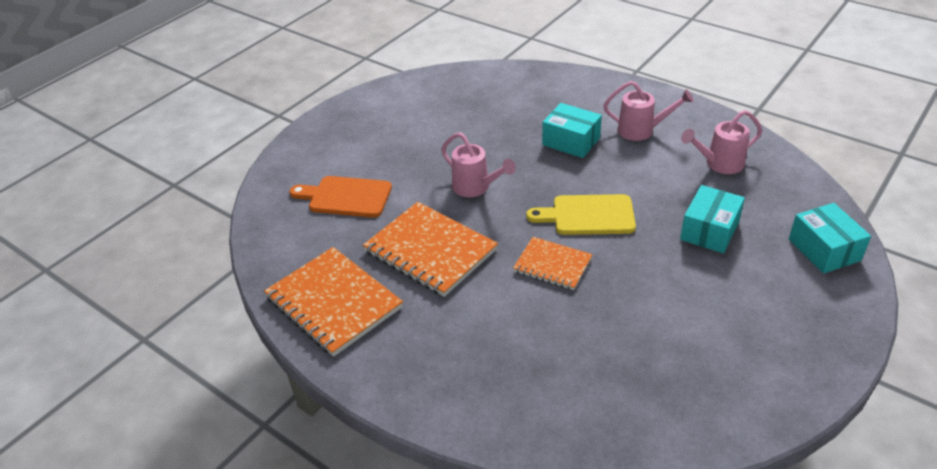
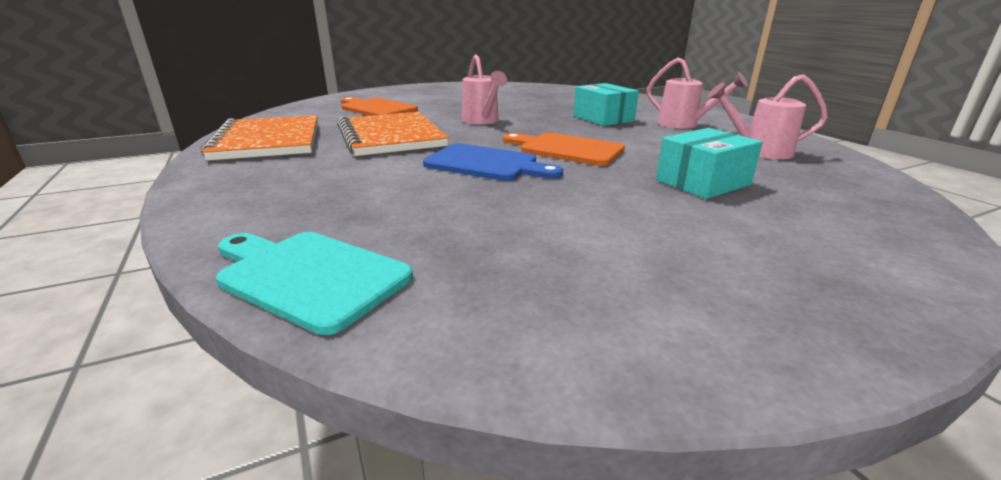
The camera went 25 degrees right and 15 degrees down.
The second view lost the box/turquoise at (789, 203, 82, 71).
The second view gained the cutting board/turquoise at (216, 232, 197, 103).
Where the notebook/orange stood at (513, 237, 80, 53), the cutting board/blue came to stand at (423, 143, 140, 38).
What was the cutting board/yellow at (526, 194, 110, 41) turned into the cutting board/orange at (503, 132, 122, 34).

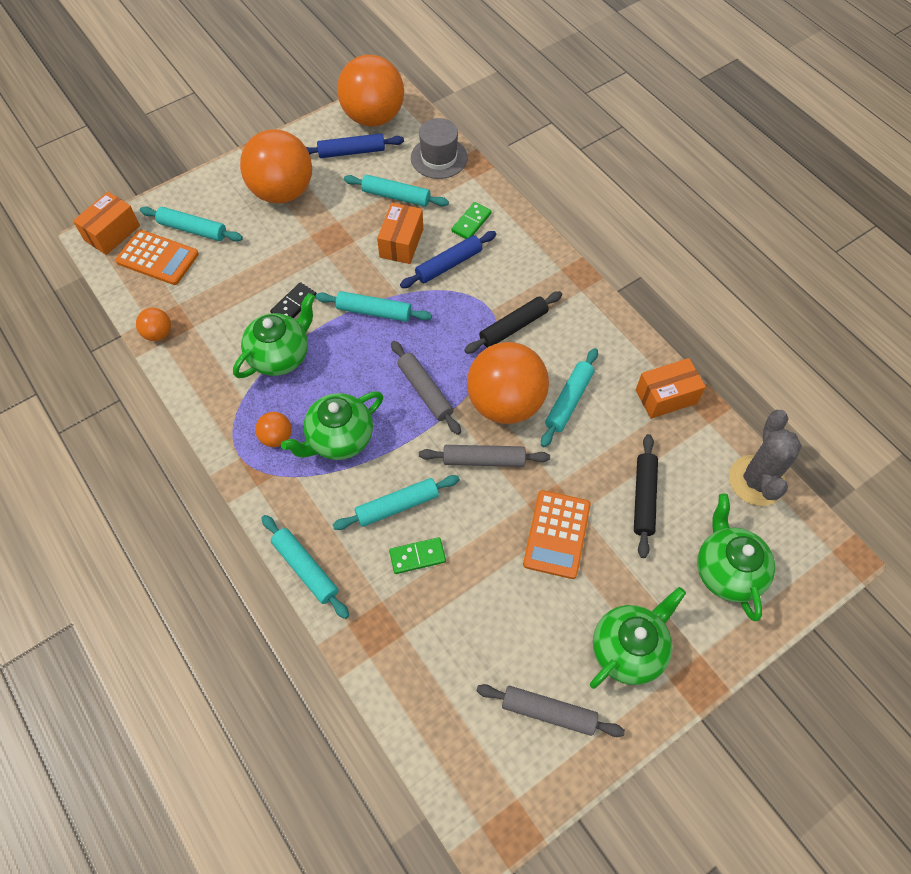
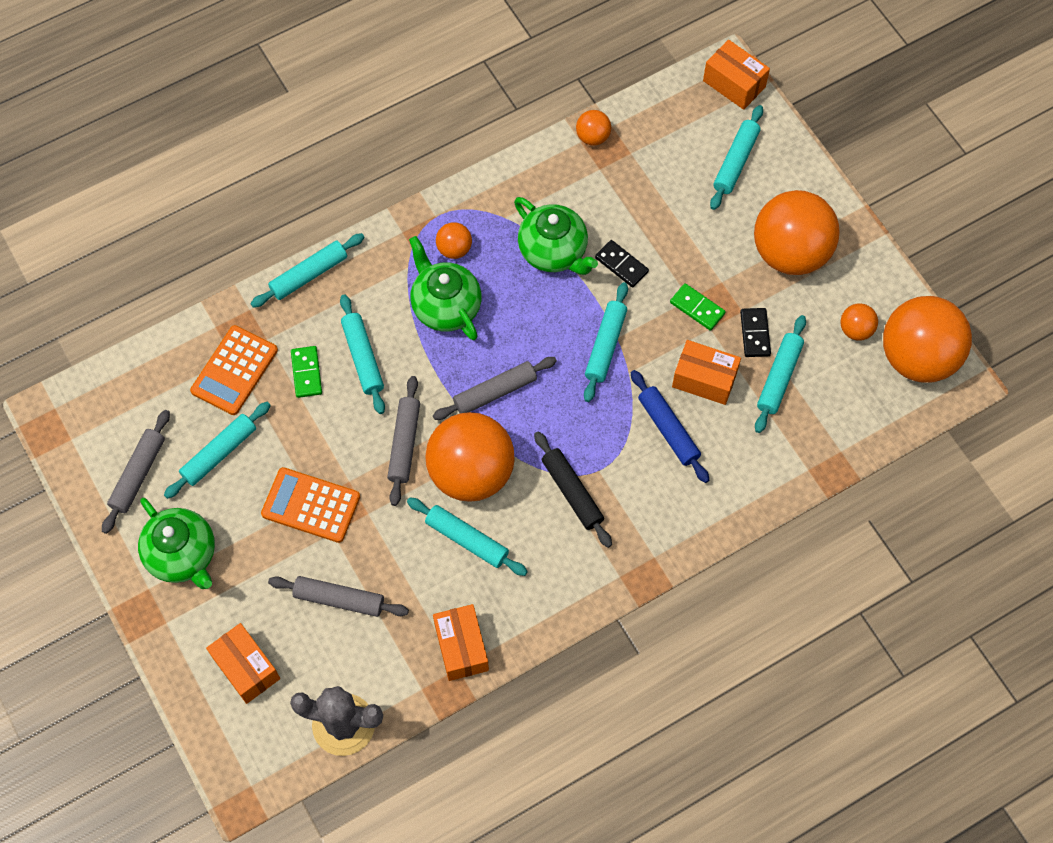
The camera went 95 degrees right and 5 degrees up.
The second view lost the hat/grey at (411, 118, 57, 61).
The second view gained the rolling pin/turquoise at (164, 402, 107, 97).
The second view gained the domino/black at (740, 308, 31, 49).
The calculator/orange ended up elsewhere, having gone from (115, 229, 84, 56) to (190, 325, 88, 90).
The domino/green ended up elsewhere, having gone from (451, 202, 41, 37) to (670, 283, 56, 48).
Where the rolling pin/blue stood at (306, 133, 98, 25), the ball/orange came to stand at (840, 303, 38, 38).
Where the teapot/green stood at (697, 493, 78, 128), the box/orange came to stand at (206, 623, 74, 81).
What was the rolling pin/black at (634, 434, 24, 124) turned into the rolling pin/grey at (268, 576, 141, 41).

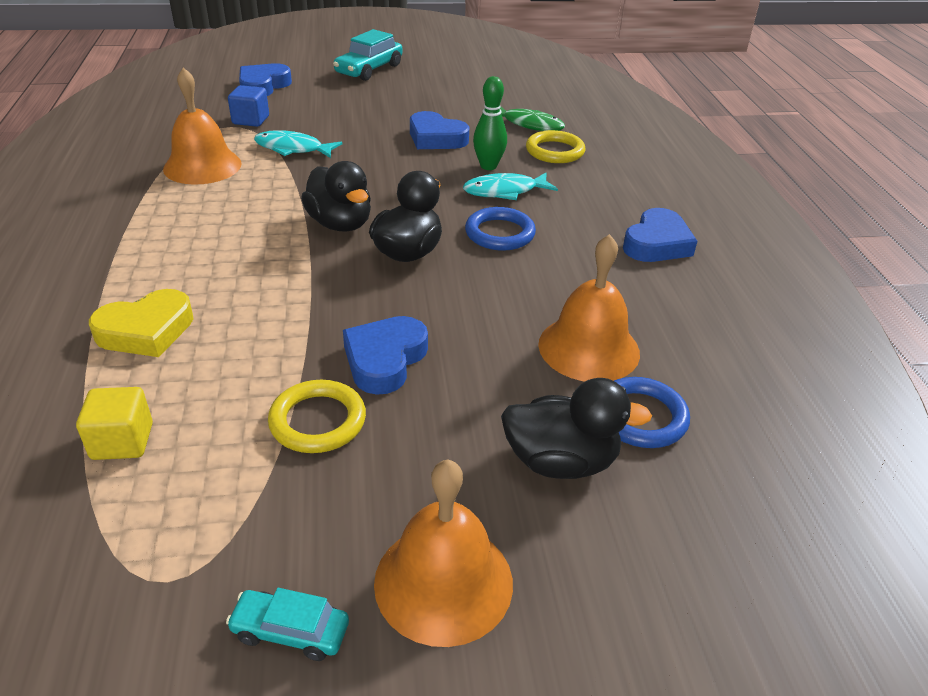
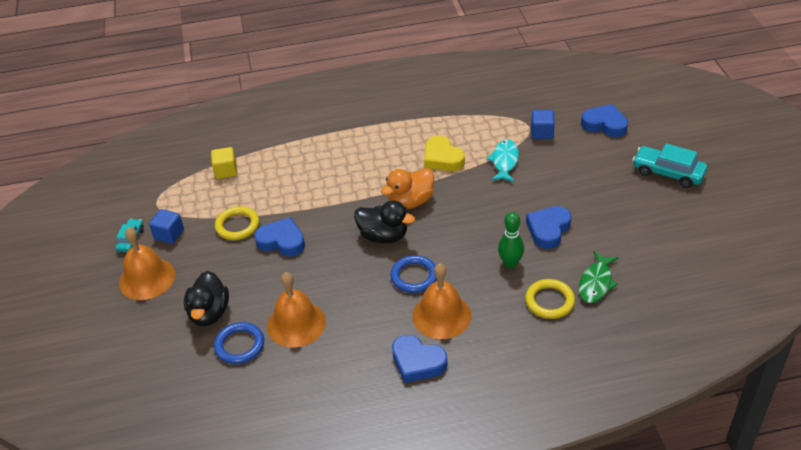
The camera went 90 degrees right and 5 degrees up.
The second view lost the fish/turquoise at (463, 173, 95, 27).
The second view gained the cube/blue at (149, 209, 35, 35).
The heart/yellow ended up elsewhere, having gone from (89, 289, 104, 68) to (424, 135, 41, 36).
The bell/orange ended up elsewhere, having gone from (163, 68, 79, 117) to (412, 263, 59, 76).
What was the duck/black at (301, 161, 70, 70) turned into the duck/orange at (381, 168, 53, 41).

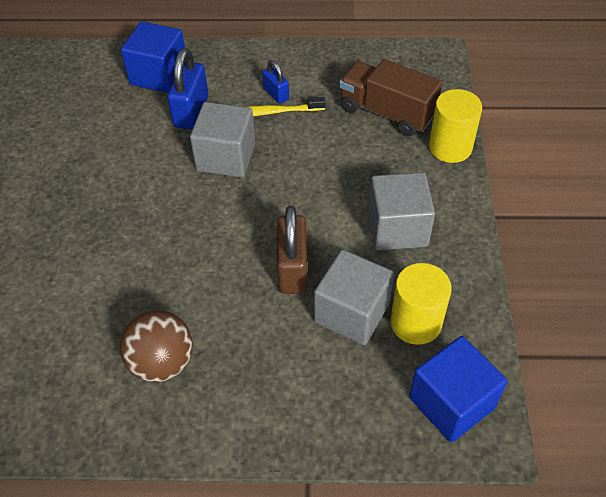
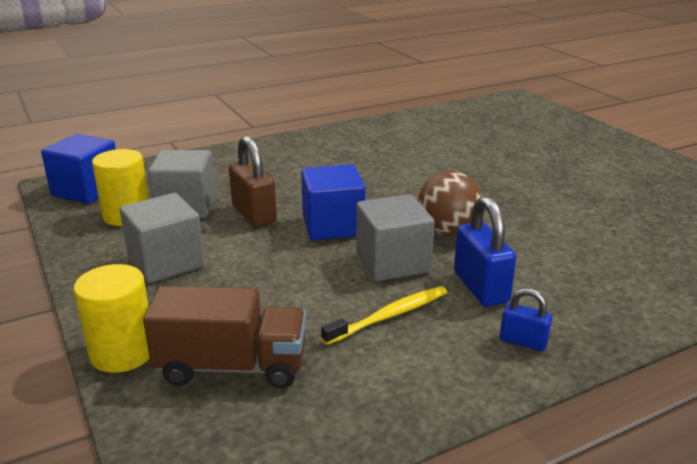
The camera went 150 degrees right and 25 degrees down.
The ball/brown ended up elsewhere, having gone from (120, 310, 73, 72) to (418, 171, 65, 65).
The cube/blue ended up elsewhere, having gone from (121, 21, 64, 72) to (301, 164, 64, 76).
The padlock/blue ended up elsewhere, having gone from (262, 60, 27, 44) to (500, 288, 52, 63).

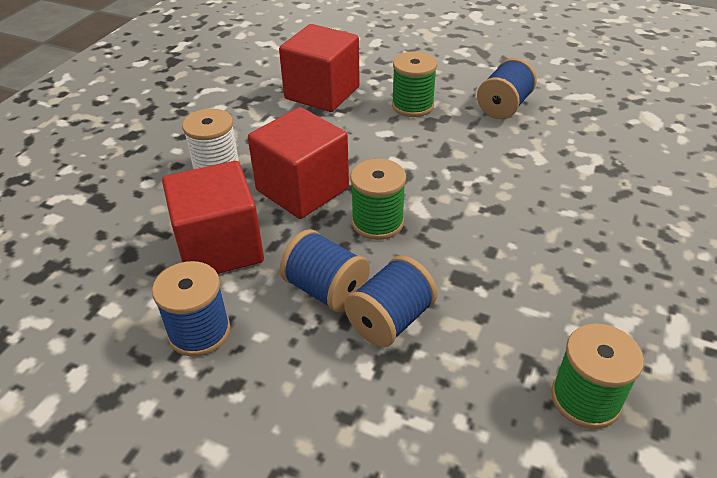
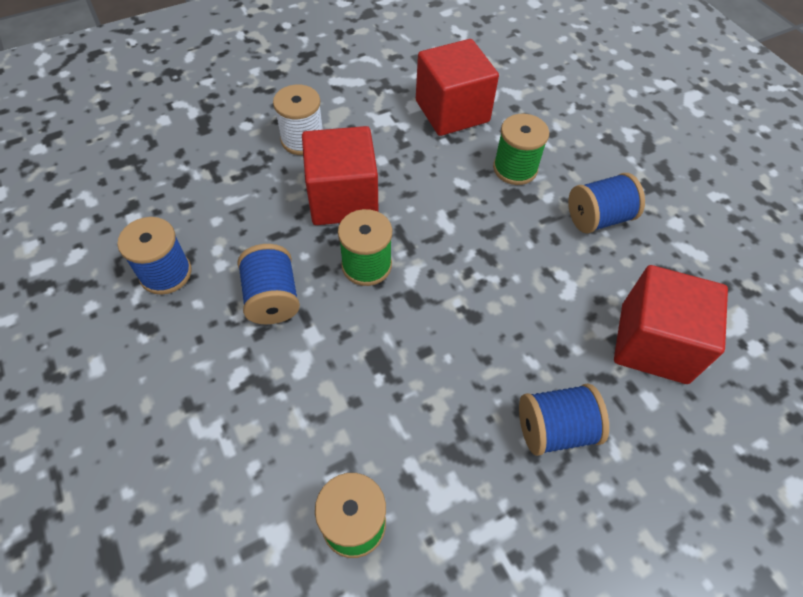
The camera went 35 degrees right and 15 degrees up.
The cube/red ended up elsewhere, having gone from (162, 161, 102, 113) to (614, 265, 114, 119).
The spool/blue ended up elsewhere, having gone from (344, 256, 94, 91) to (519, 383, 90, 73).

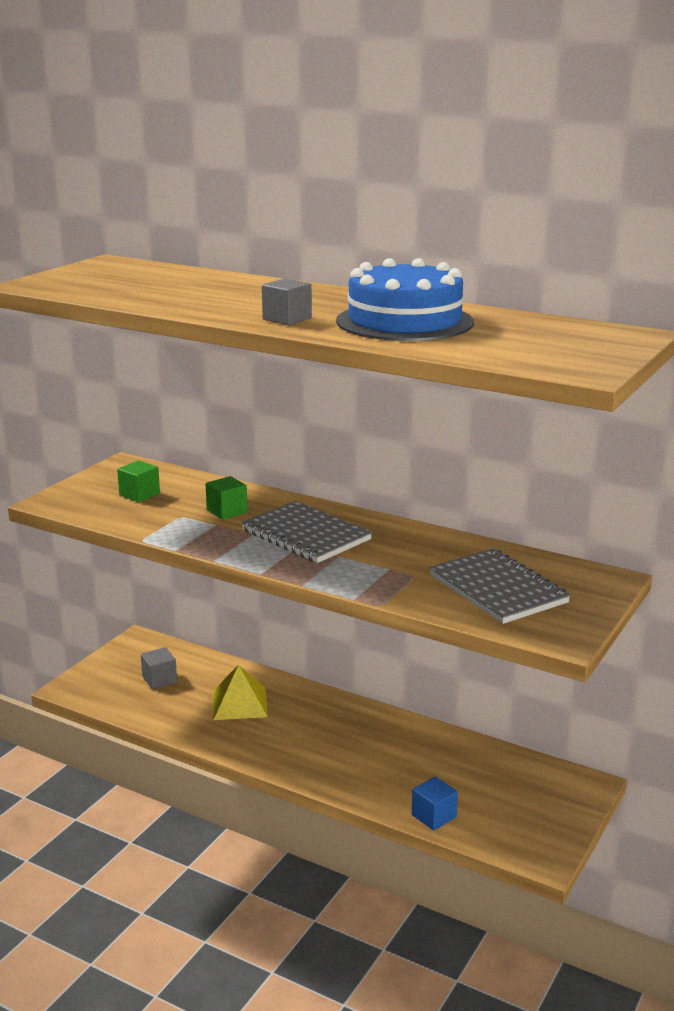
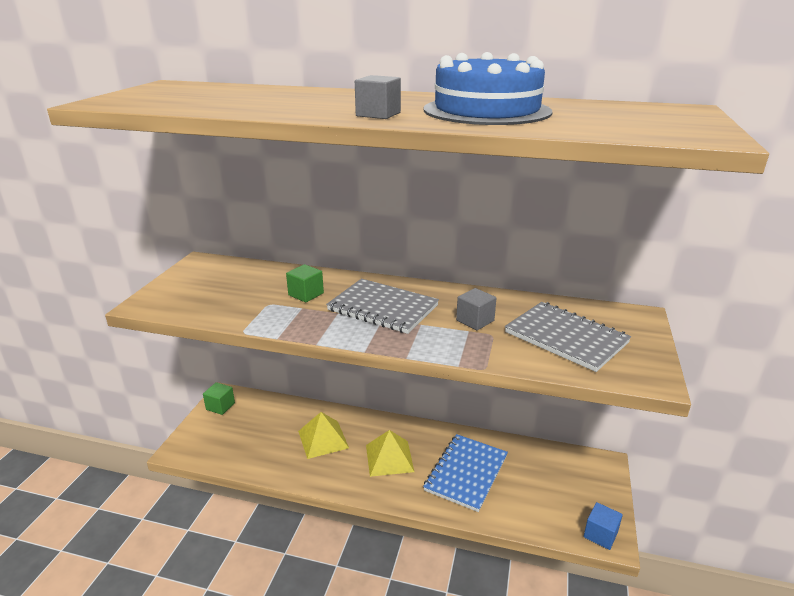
The camera went 15 degrees left and 5 degrees up.
The second view gained the pyramid/yellow at (366, 430, 48, 47).
The second view gained the notebook/blue at (423, 434, 85, 78).
The cube/green ended up elsewhere, having gone from (117, 461, 43, 41) to (203, 382, 32, 33).
The cube/grey ended up elsewhere, having gone from (141, 647, 36, 42) to (456, 288, 41, 42).
The cube/blue ended up elsewhere, having gone from (412, 777, 46, 53) to (584, 502, 39, 48).

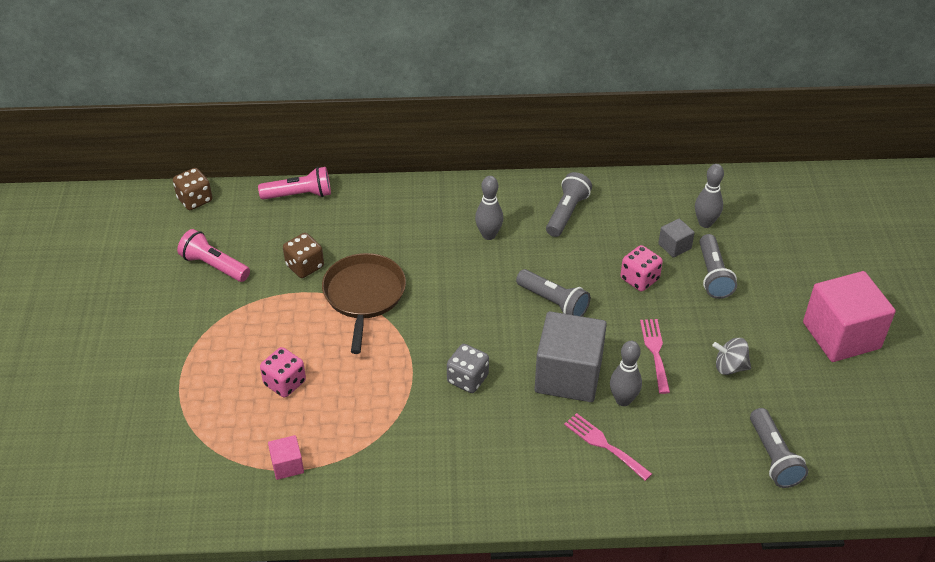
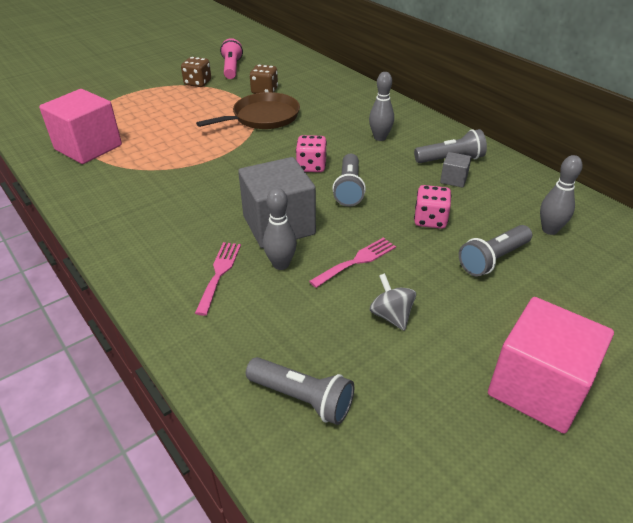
The camera went 55 degrees right and 5 degrees down.
The second view lost the flashlight/pink at (258, 167, 73, 33).
The second view lost the dice/grey at (447, 344, 42, 49).
The dice/brown ended up elsewhere, having gone from (173, 168, 39, 42) to (181, 57, 30, 30).
The dice/pink ended up elsewhere, having gone from (260, 347, 46, 51) to (296, 135, 31, 37).
The cube/grey ended up elsewhere, having gone from (658, 219, 37, 39) to (440, 152, 32, 36).
The flashlight/grey at (750, 408, 58, 80) ended up facing another way, 105 degrees counterclockwise from before.
The size of the cube/pink at (268, 435, 36, 45) changed by a factor of 2.23.

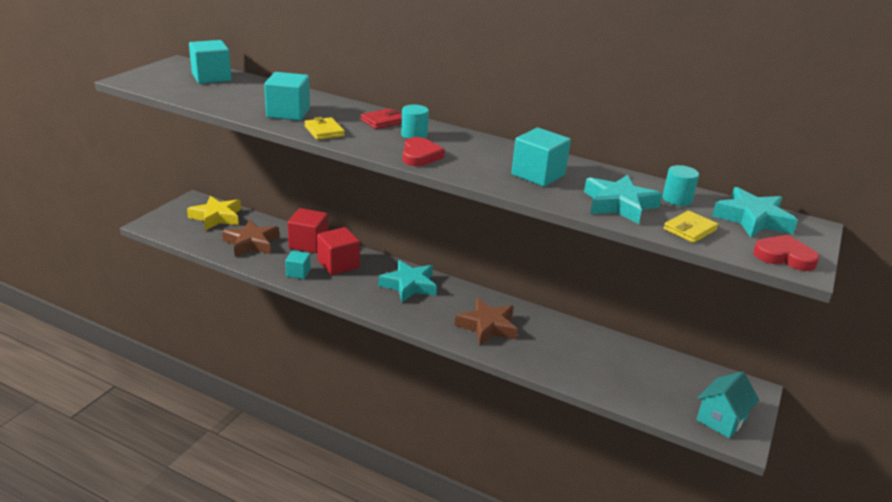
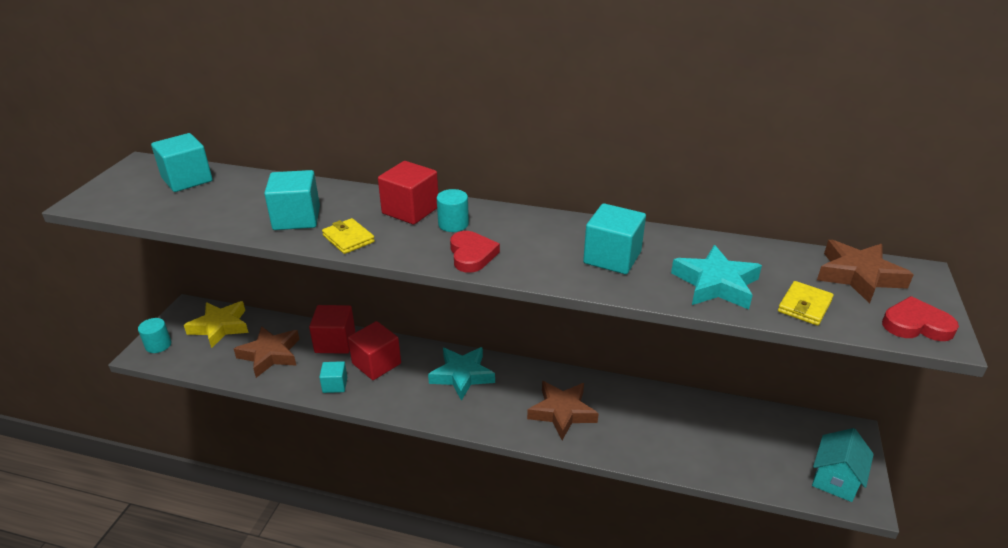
The camera went 10 degrees left and 5 degrees up.
The cylinder/turquoise ended up elsewhere, having gone from (662, 165, 37, 41) to (138, 318, 33, 35).
Where the wallet/red stood at (361, 108, 41, 21), the cube/red came to stand at (378, 161, 60, 64).
What was the star/turquoise at (712, 187, 86, 50) turned into the star/brown at (817, 240, 97, 64).

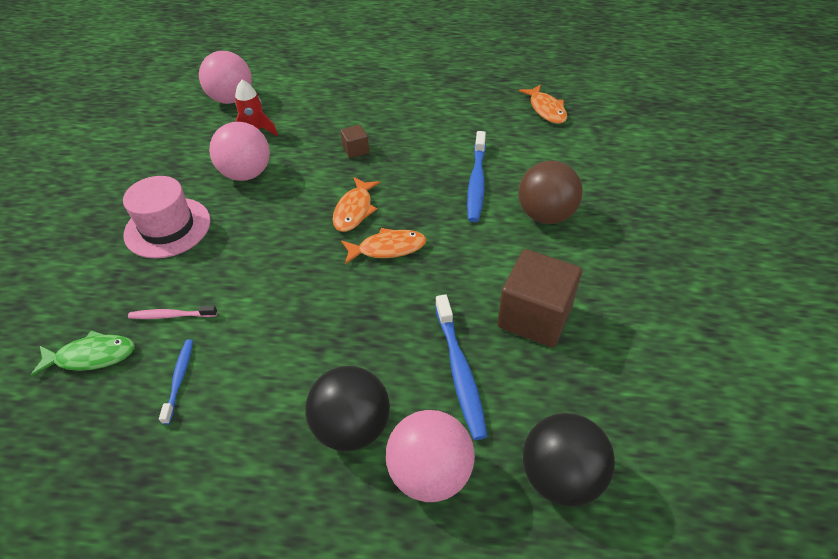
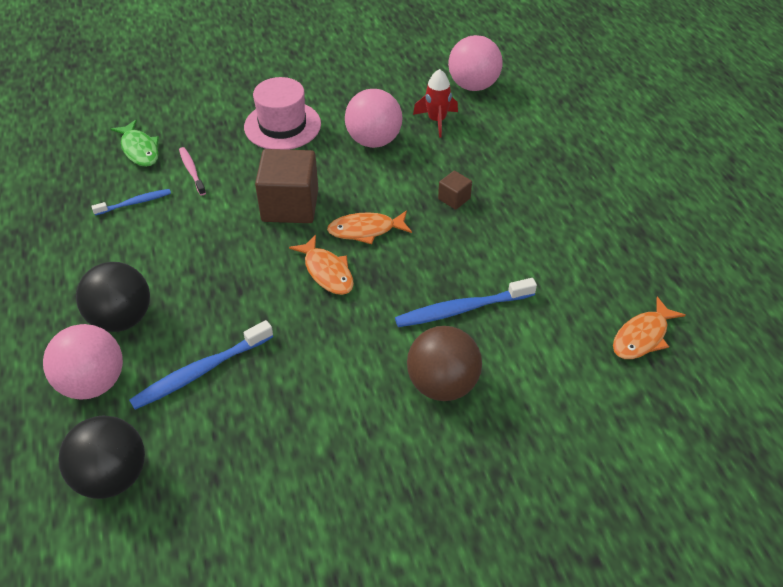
The camera went 65 degrees right and 0 degrees up.
The cube/brown ended up elsewhere, having gone from (497, 249, 85, 98) to (255, 149, 63, 74).

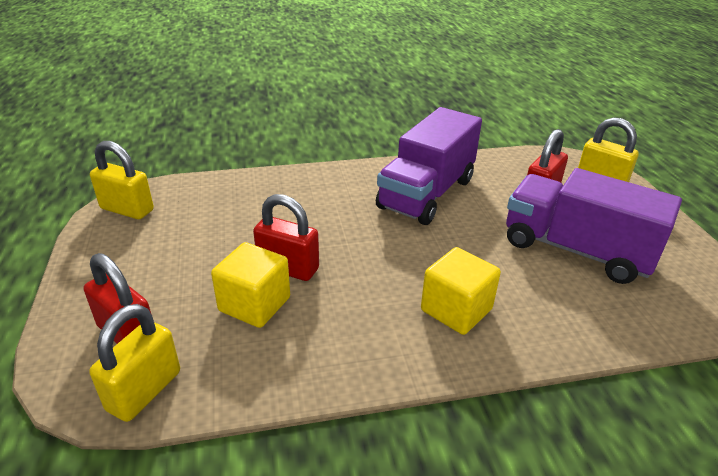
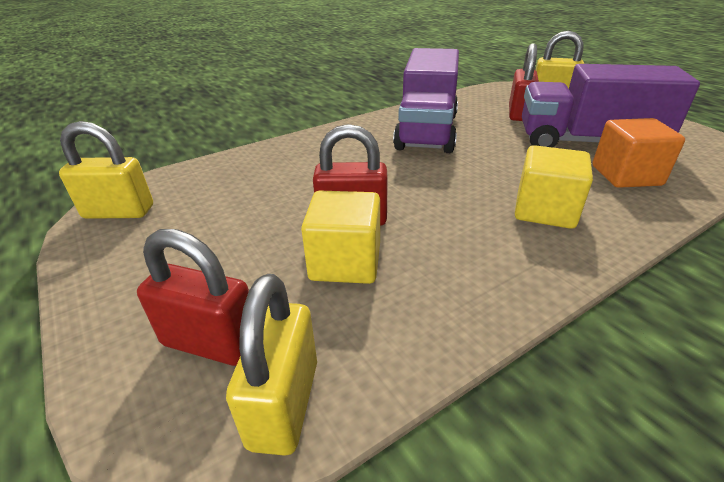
The camera went 20 degrees left and 0 degrees up.
The second view gained the cube/orange at (592, 118, 93, 70).

